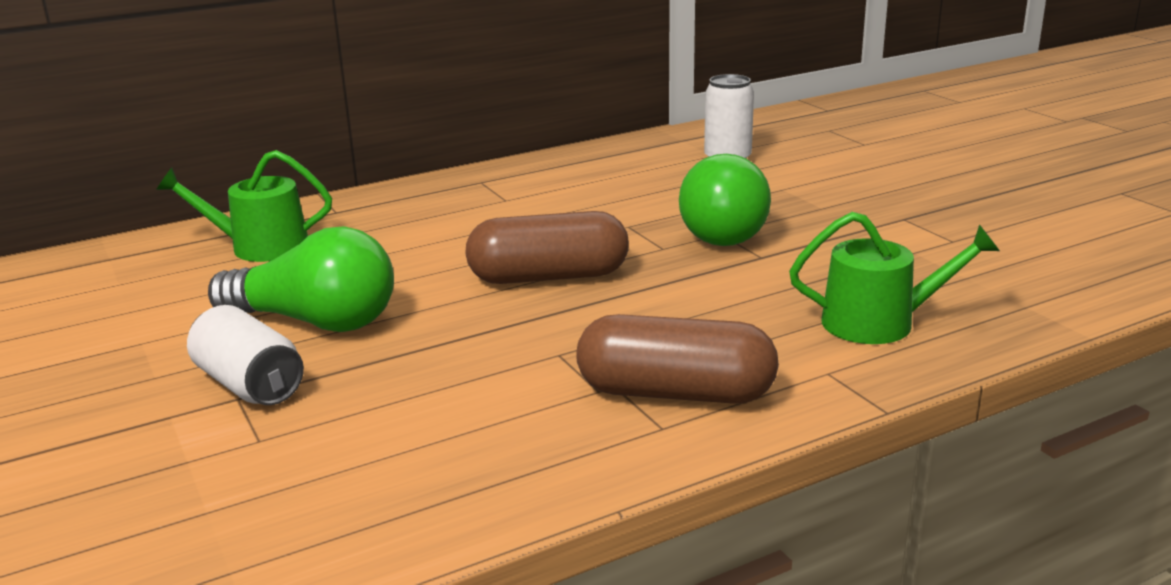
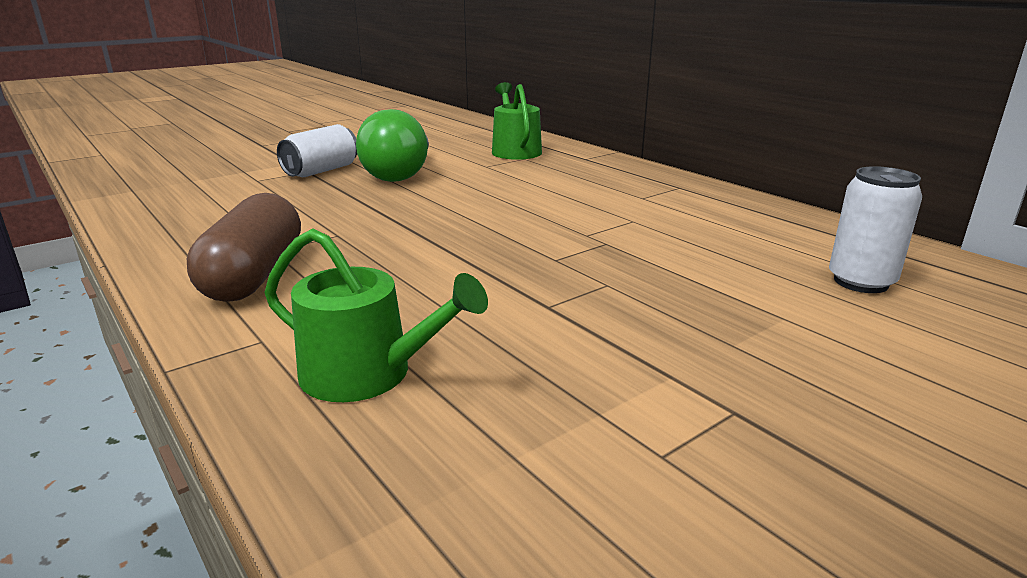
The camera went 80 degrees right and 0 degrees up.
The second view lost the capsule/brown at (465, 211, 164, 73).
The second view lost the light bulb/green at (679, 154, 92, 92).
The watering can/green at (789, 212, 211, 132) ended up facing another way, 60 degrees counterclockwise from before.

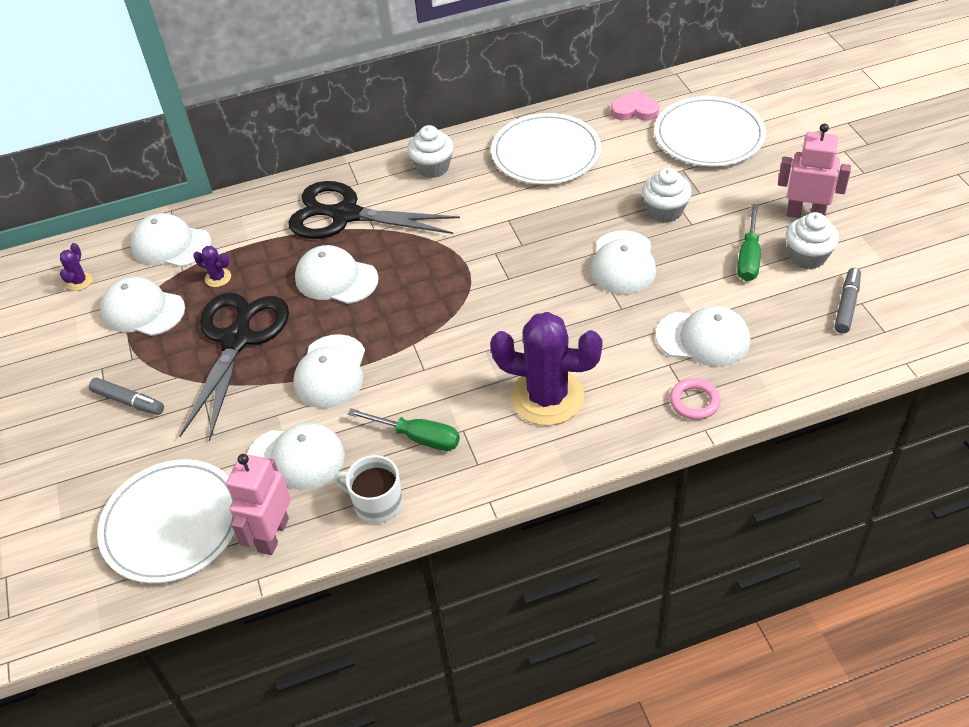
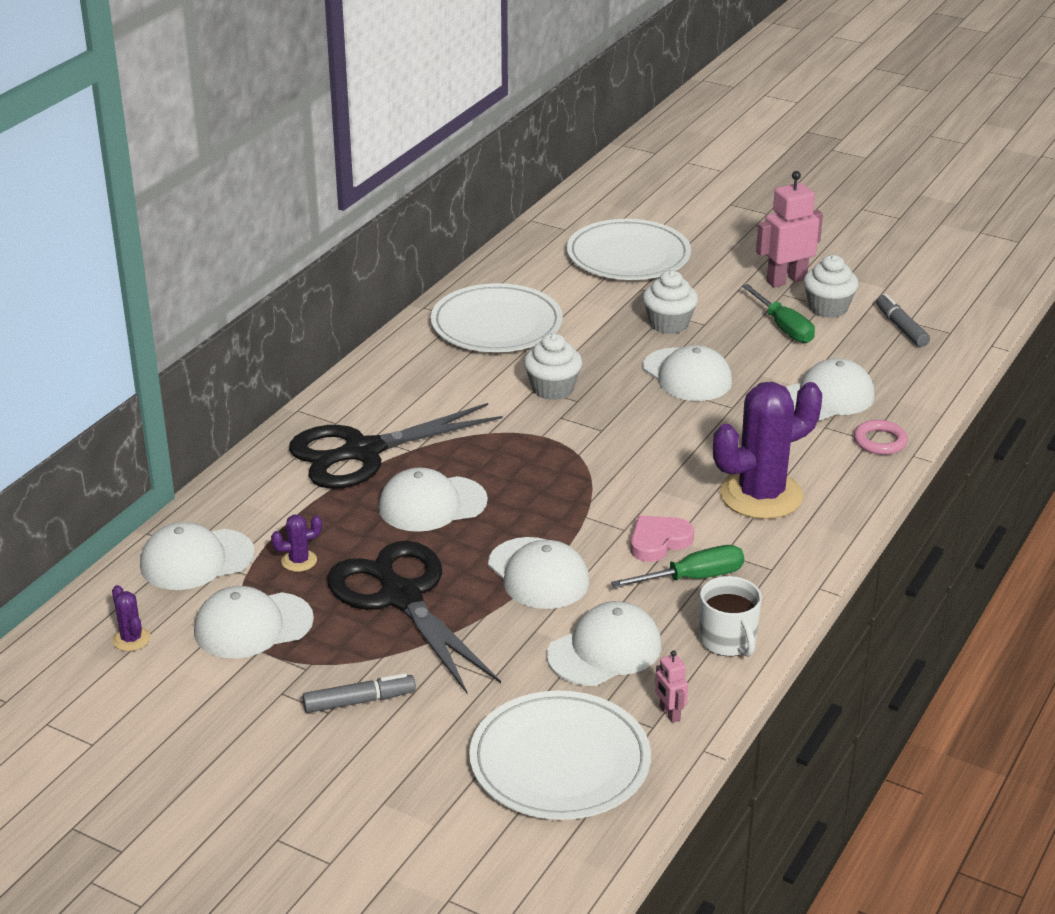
The camera went 45 degrees left and 15 degrees down.
The cupcake/white ended up elsewhere, having gone from (407, 125, 47, 53) to (524, 333, 58, 67).
The heart/pink ended up elsewhere, having gone from (611, 90, 48, 31) to (630, 516, 64, 46).
The mug/white at (334, 455, 69, 69) ended up facing another way, 90 degrees counterclockwise from before.
The size of the robot/pink at (226, 454, 65, 101) changed by a factor of 0.49.

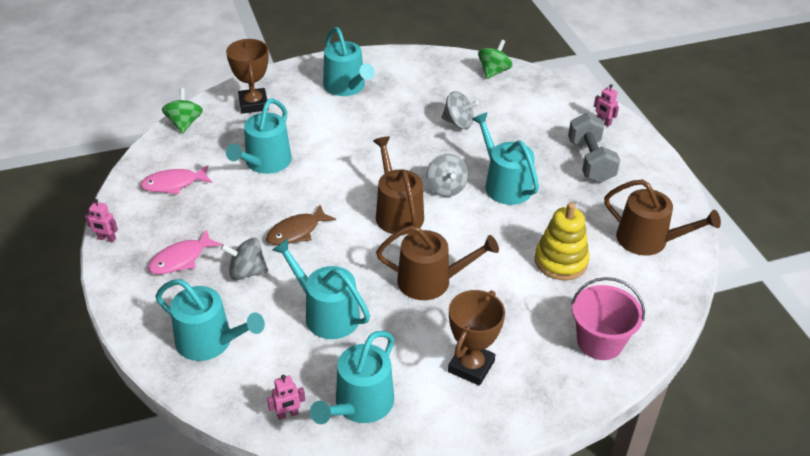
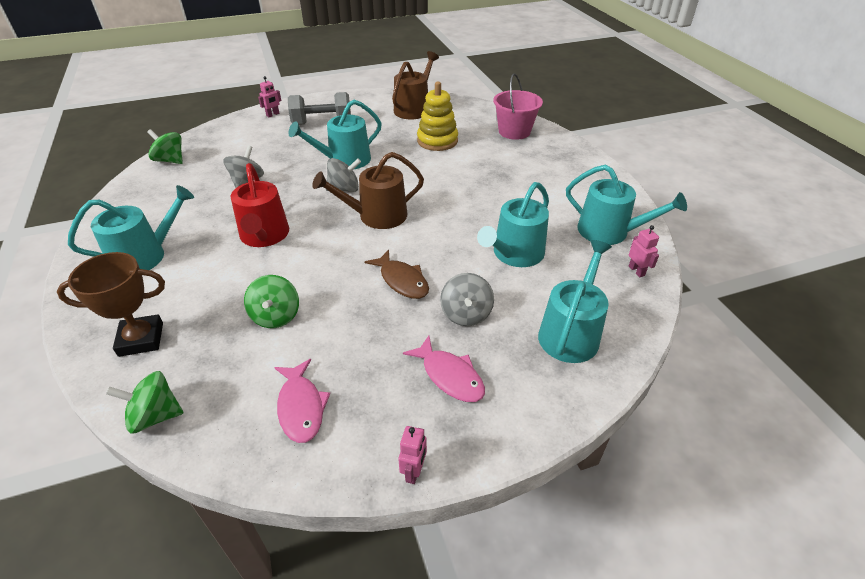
The camera went 90 degrees left and 0 degrees up.
The second view lost the watering can/brown at (376, 225, 123, 75).
The second view lost the trophy/brown at (448, 290, 57, 96).
The second view gained the watering can/red at (231, 163, 58, 84).
Where the watering can/turquoise stood at (226, 98, 66, 76), the spinning top/green came to stand at (244, 275, 55, 53).

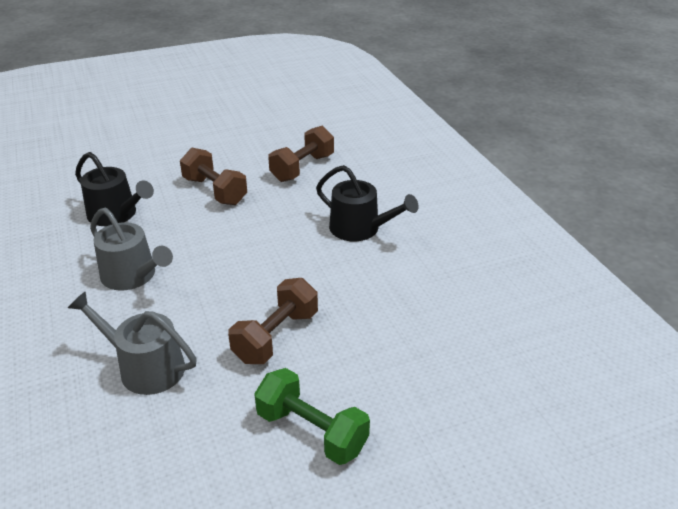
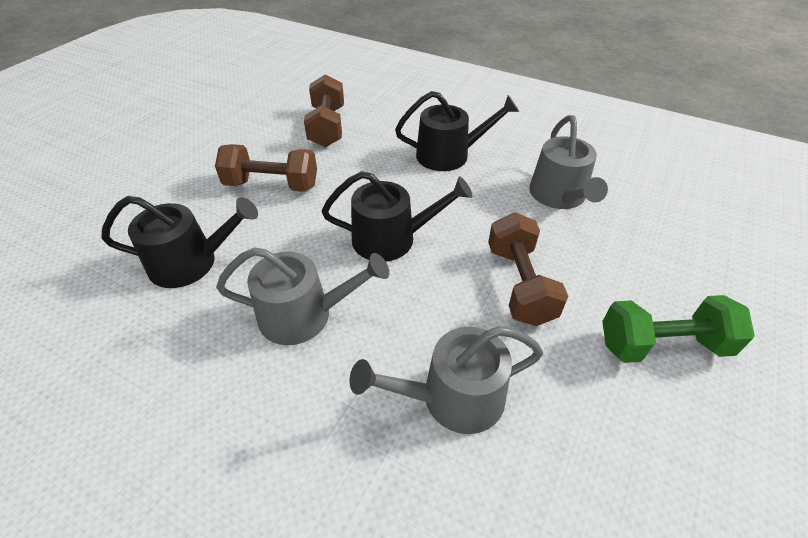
The camera went 40 degrees left and 10 degrees up.
The second view gained the watering can/black at (322, 171, 151, 90).
The second view gained the watering can/grey at (529, 115, 79, 94).

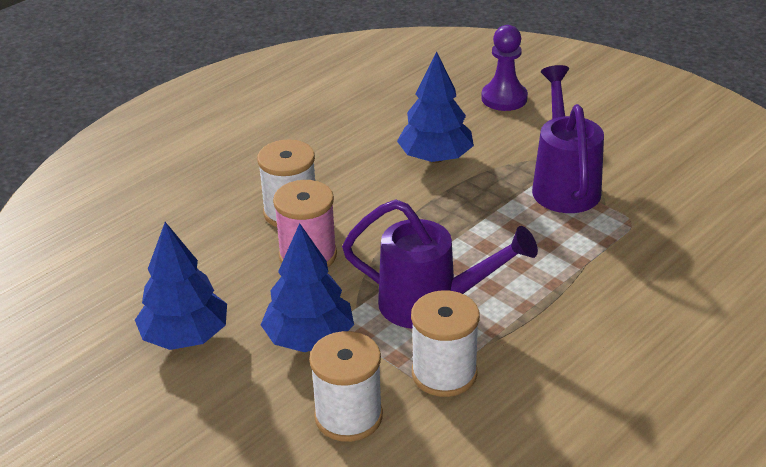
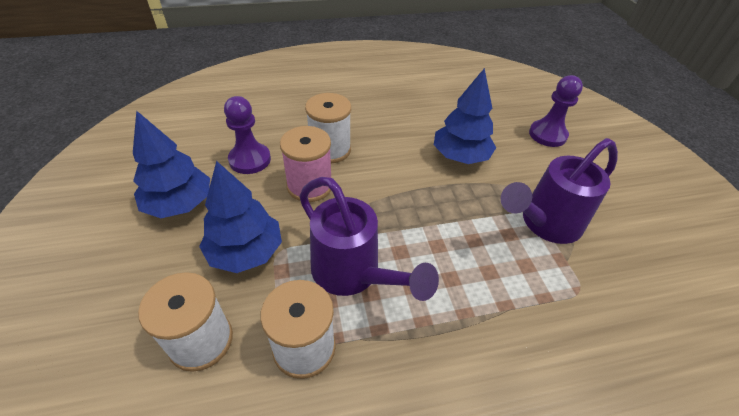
The camera went 30 degrees right and 10 degrees up.
The second view gained the pawn/purple at (224, 96, 47, 78).
The watering can/purple at (532, 65, 72, 148) ended up facing another way, 150 degrees counterclockwise from before.

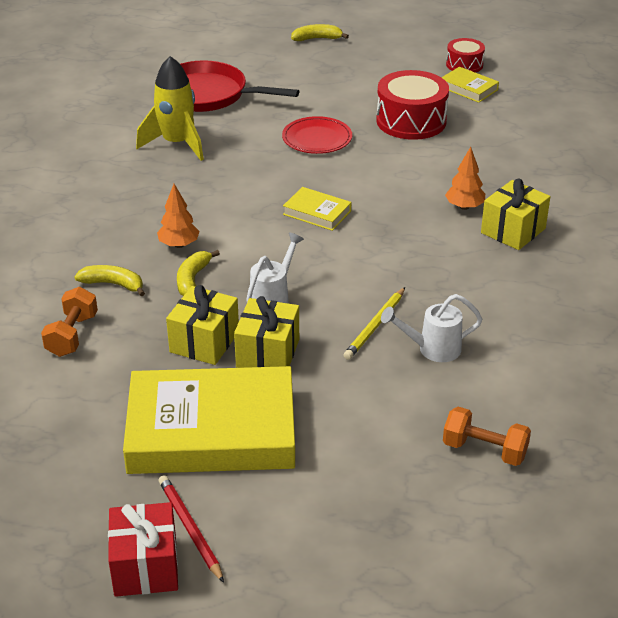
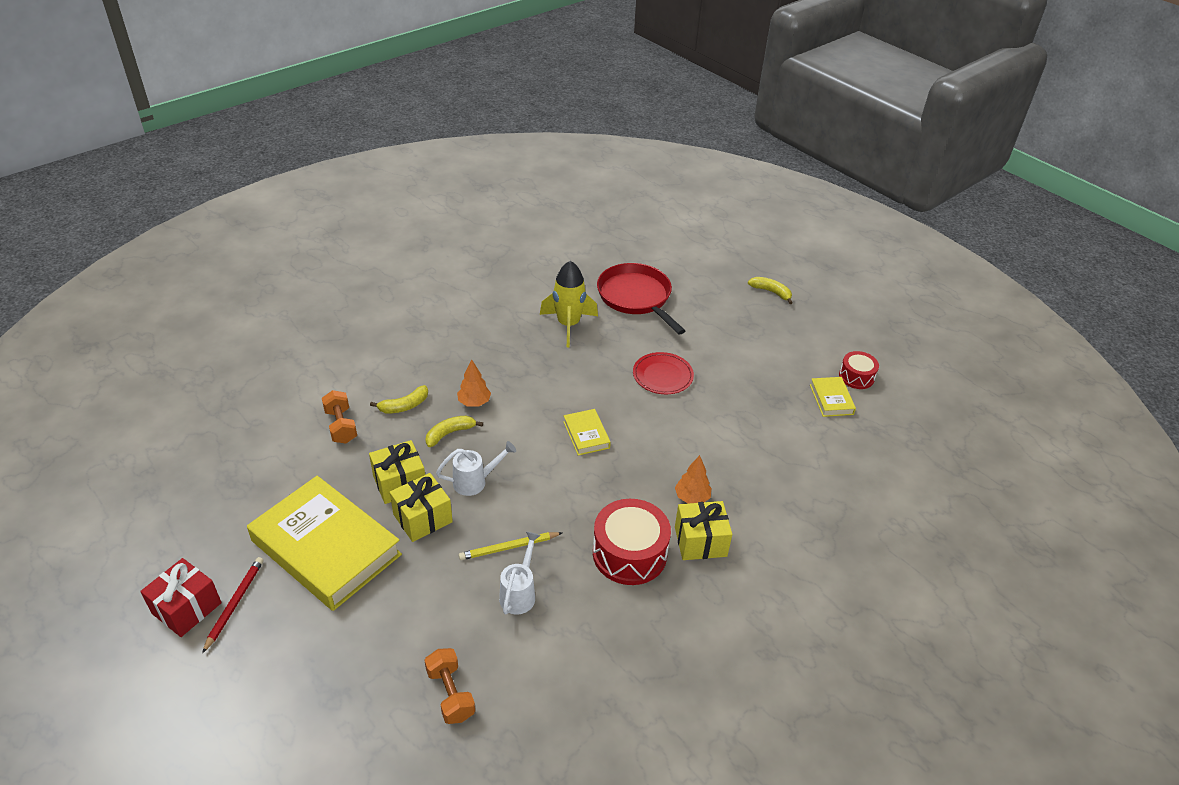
The camera went 40 degrees right and 5 degrees up.
The drum/red ended up elsewhere, having gone from (376, 70, 73, 70) to (593, 499, 78, 86).
The dumbbell/orange at (41, 287, 57, 70) ended up facing another way, 75 degrees counterclockwise from before.
The banana/yellow at (74, 265, 71, 31) ended up facing another way, 90 degrees clockwise from before.
The watering can/white at (381, 294, 102, 68) ended up facing another way, 75 degrees clockwise from before.

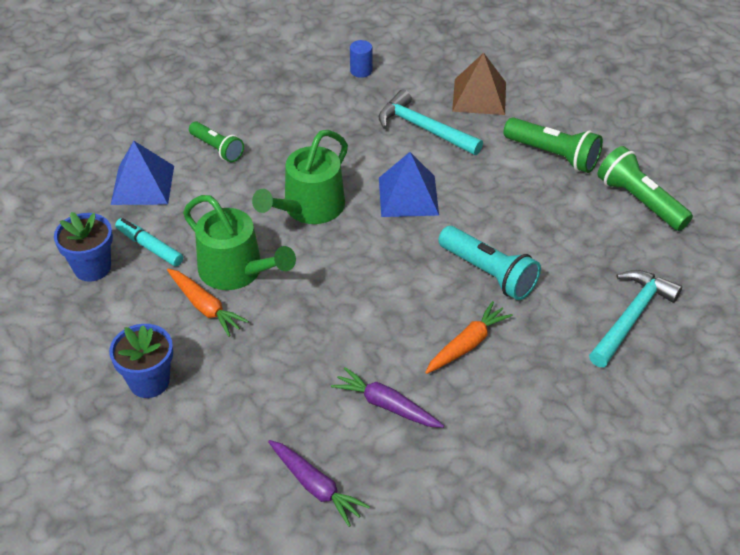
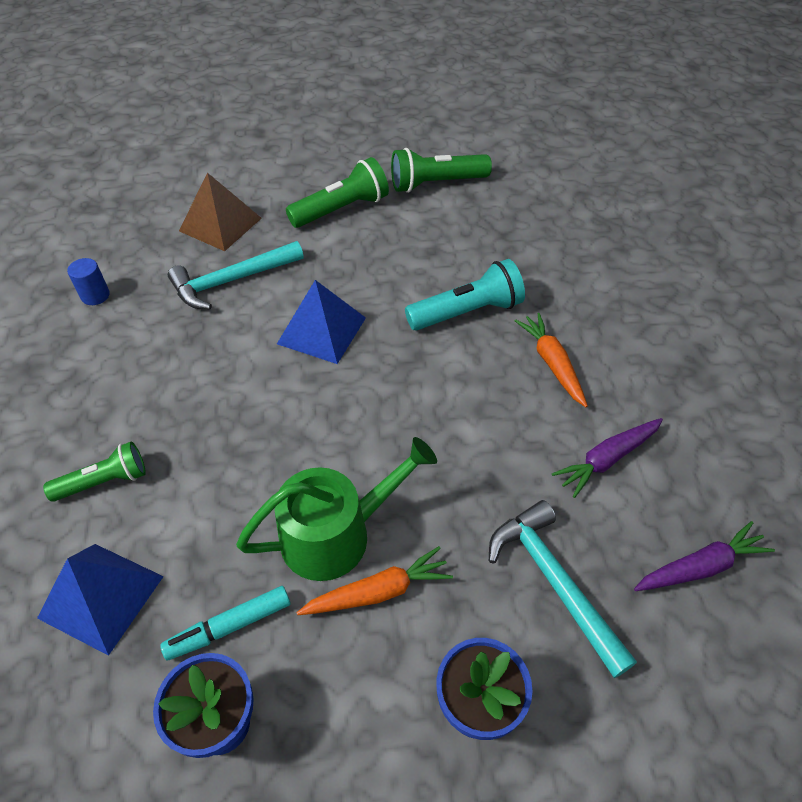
The camera went 65 degrees left and 5 degrees up.
The second view lost the watering can/green at (252, 130, 96, 94).
The hammer/turquoise ended up elsewhere, having gone from (589, 270, 93, 97) to (489, 500, 148, 178).

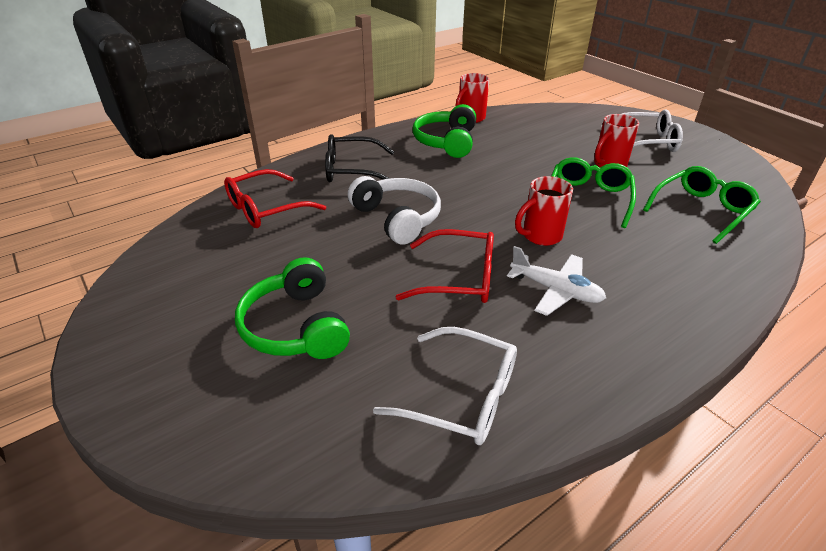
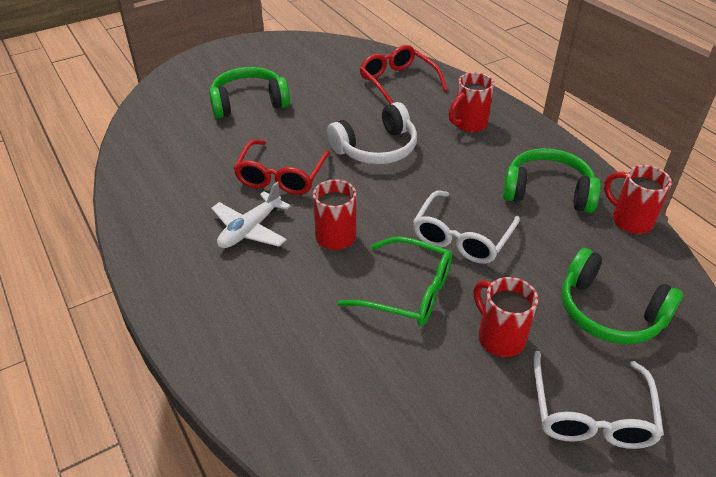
The camera went 95 degrees right and 5 degrees up.
The second view lost the glasses/green at (643, 166, 118, 78).
The second view gained the headphones/green at (562, 248, 121, 96).
The glasses/white ended up elsewhere, having gone from (373, 327, 144, 118) to (413, 190, 107, 74).
Where the glasses/black stood at (325, 134, 69, 48), the mug/red came to stand at (449, 72, 45, 60).

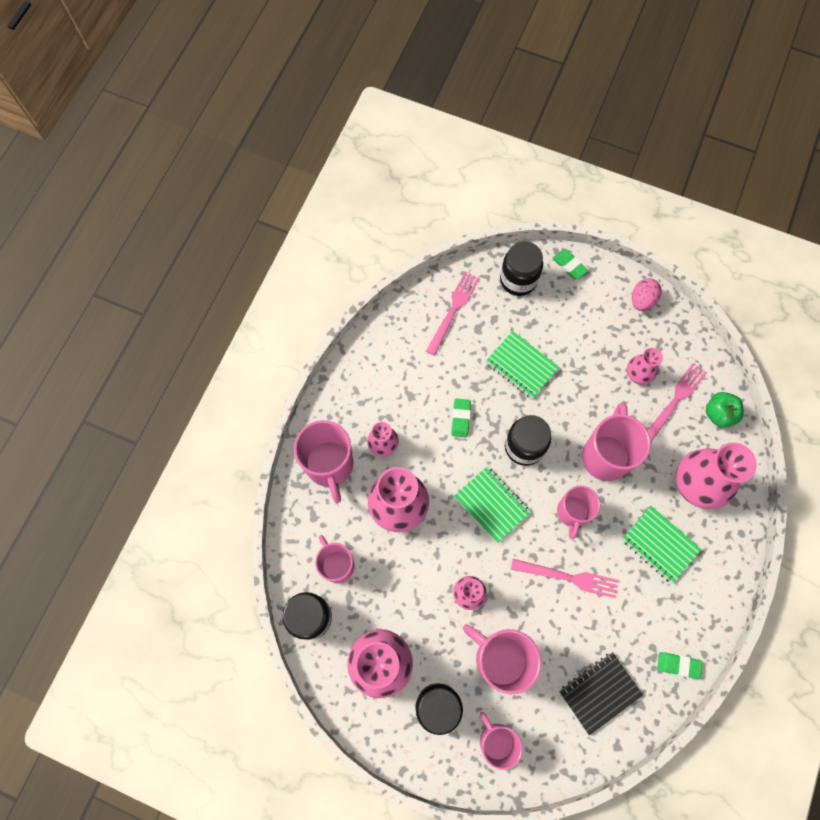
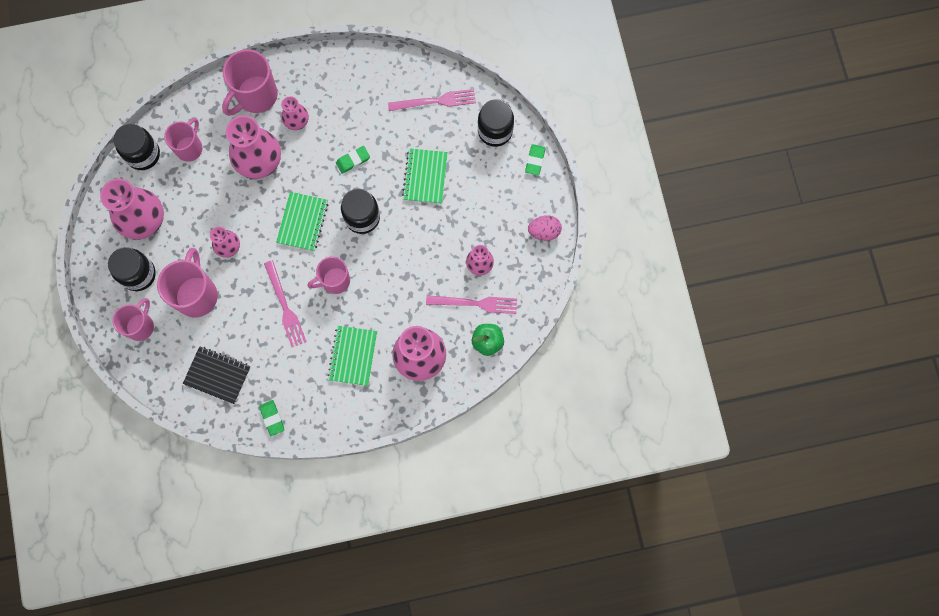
The camera went 55 degrees right and 5 degrees up.
The second view lost the mug/pink at (582, 402, 69, 79).

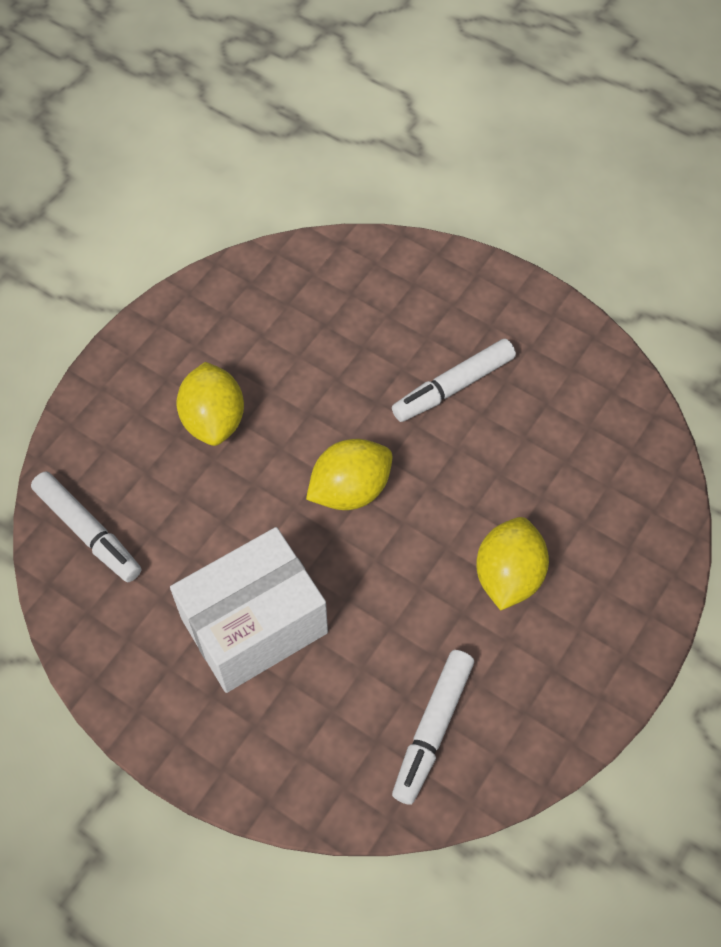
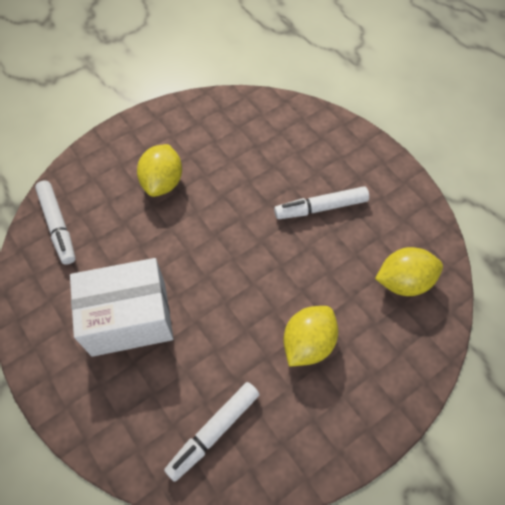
The camera went 20 degrees right and 0 degrees up.
The lemon/yellow ended up elsewhere, having gone from (306, 439, 87, 71) to (375, 247, 68, 49).

